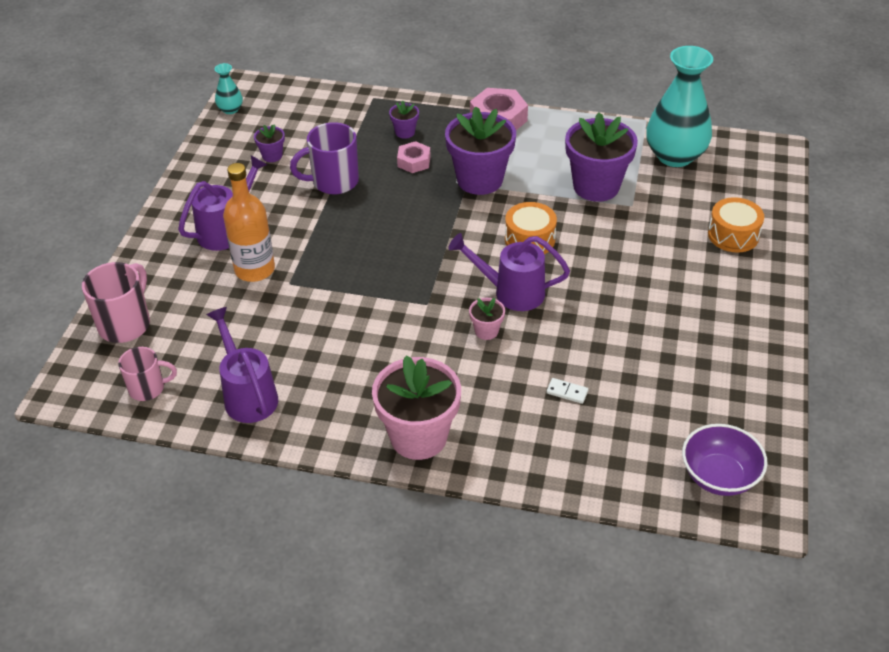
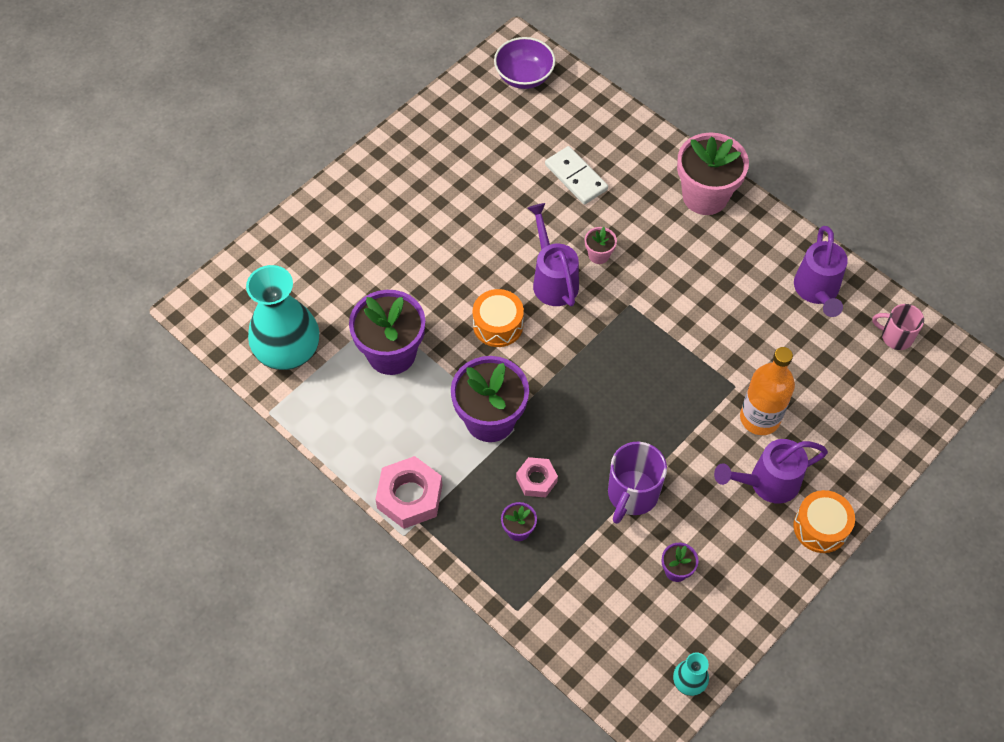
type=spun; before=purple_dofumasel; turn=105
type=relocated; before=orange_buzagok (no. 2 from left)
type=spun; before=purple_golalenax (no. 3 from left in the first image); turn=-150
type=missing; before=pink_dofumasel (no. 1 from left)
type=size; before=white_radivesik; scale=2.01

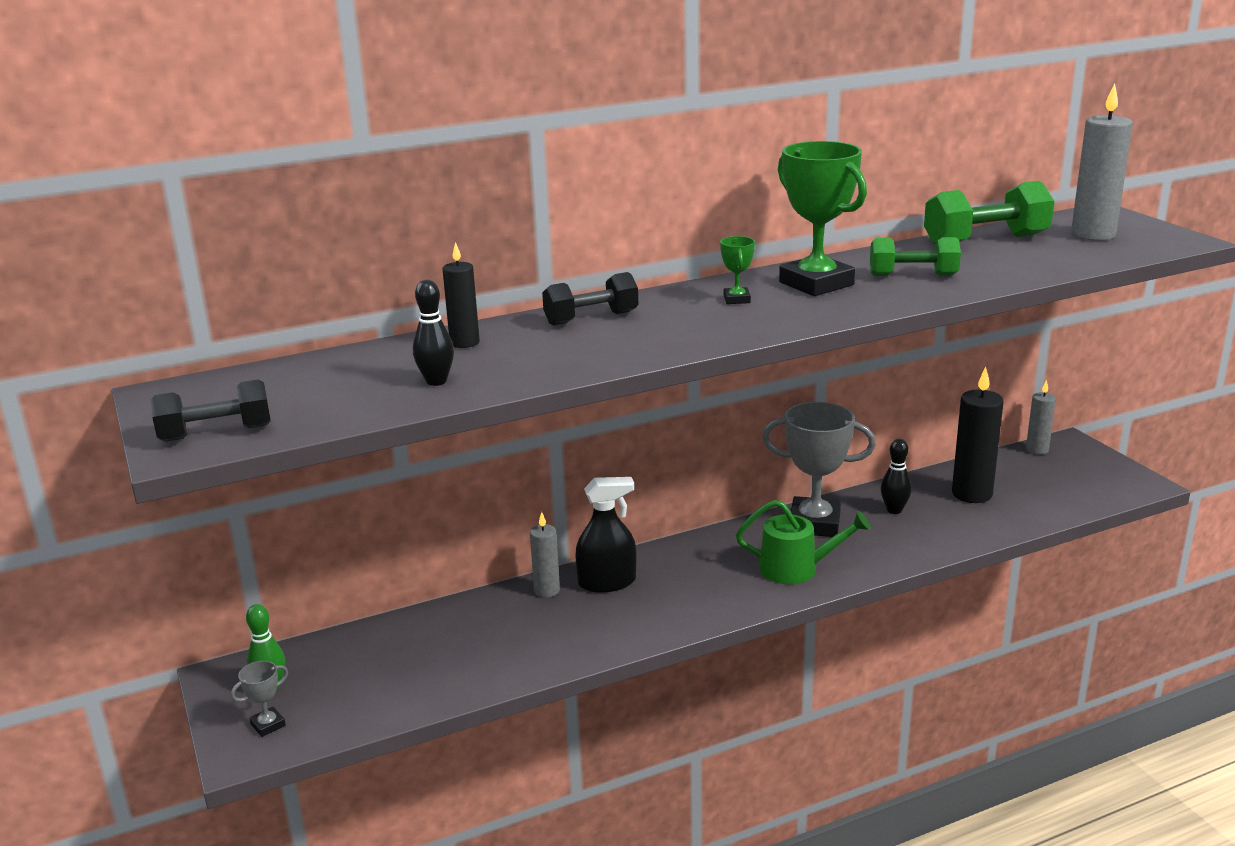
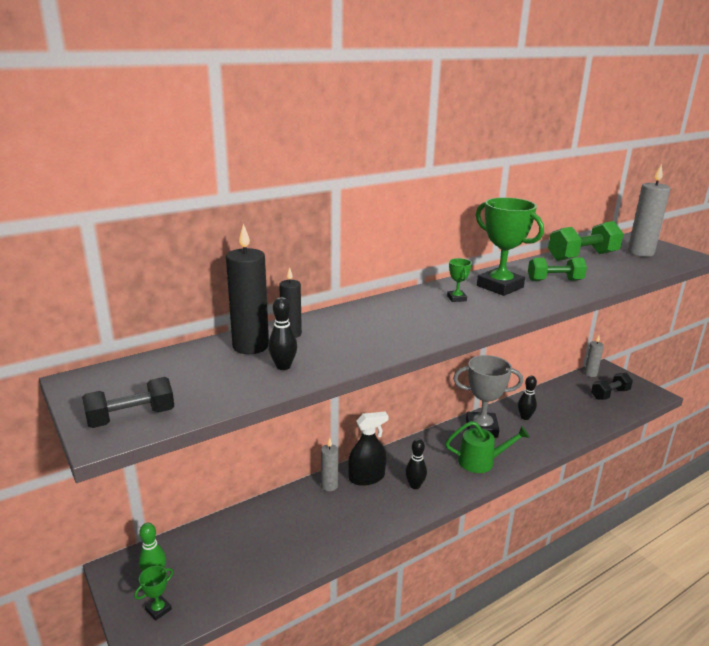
type=relocated; before=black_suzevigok (no. 2 from left)
type=relocated; before=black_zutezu (no. 2 from left in the first image); after=black_zutezu (no. 1 from left)
type=colour; before=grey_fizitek (no. 1 from left); after=green_fizitek (no. 1 from left)
type=appeared; after=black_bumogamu (no. 2 from left)

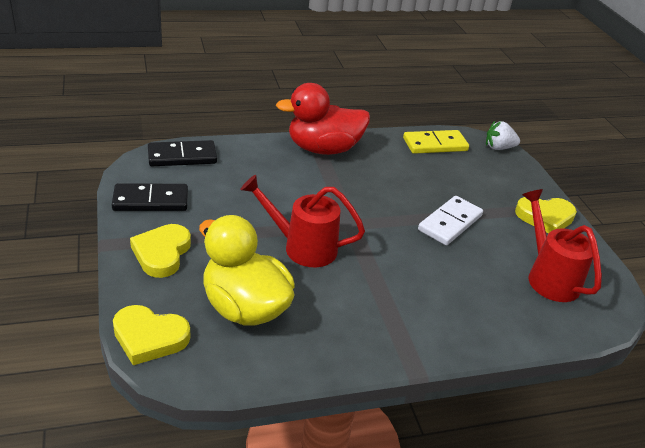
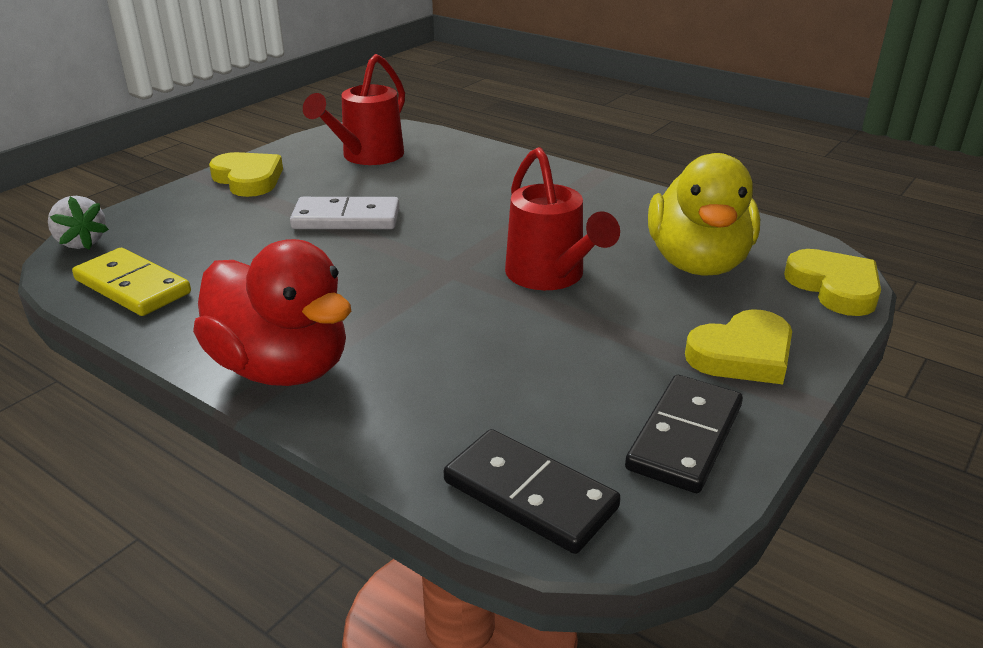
type=spun; before=black_radivesik (no. 1 from left in the first image); turn=75

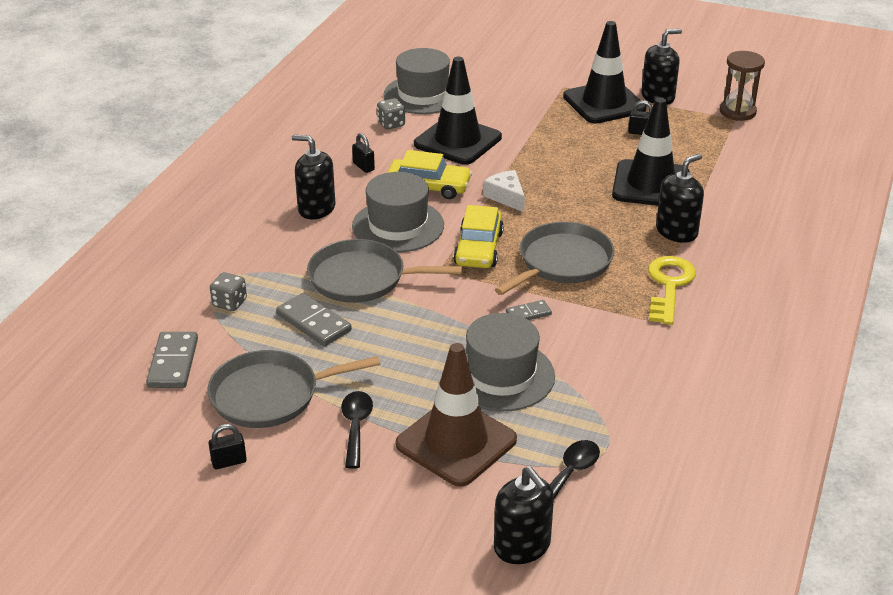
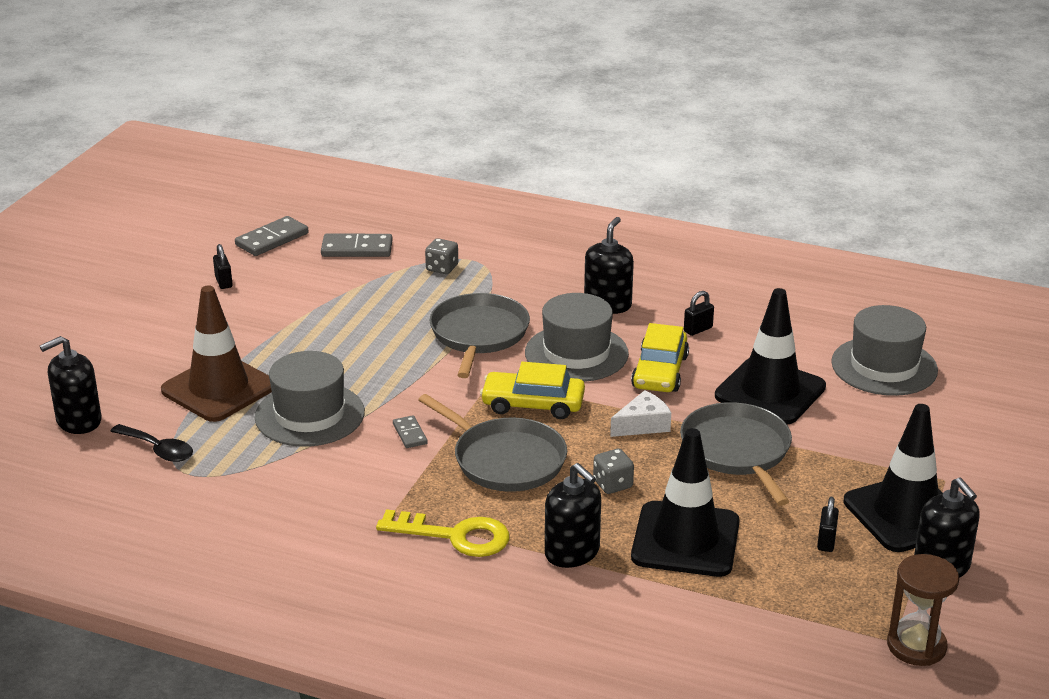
type=relocated; before=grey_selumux (no. 2 from left)
type=relocated; before=grey_radivesik (no. 2 from left in the first image); after=grey_radivesik (no. 1 from left)
type=relocated; before=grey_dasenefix (no. 1 from left in the first image); after=grey_dasenefix (no. 3 from left)
type=missing; before=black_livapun (no. 1 from left)

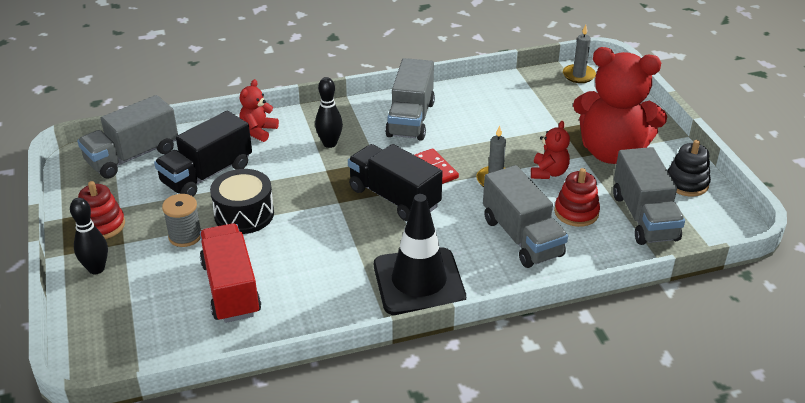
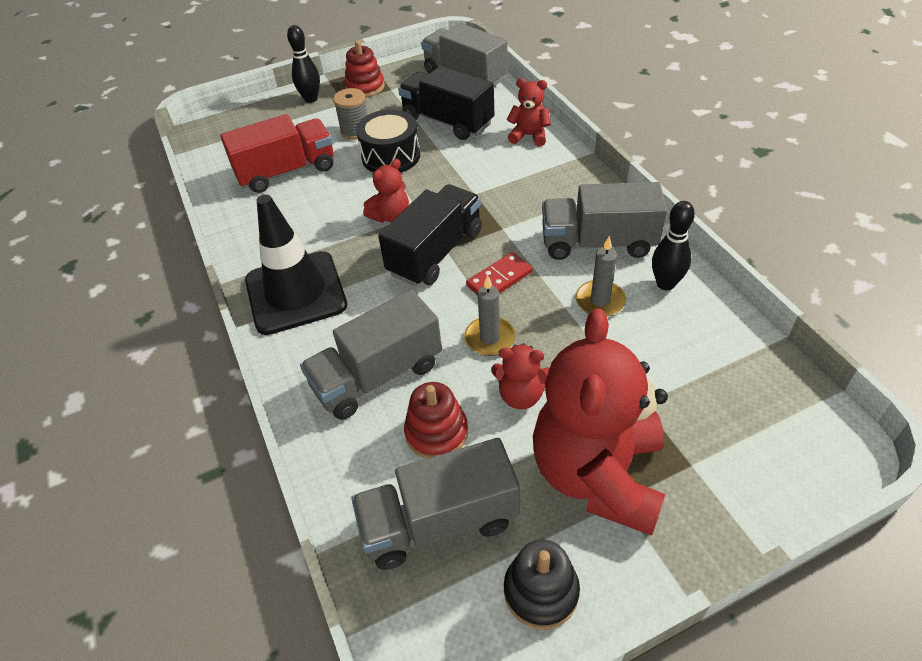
type=relocated; before=grey_zutezu (no. 2 from left)
type=relocated; before=black_bumogamu (no. 2 from left)
type=appeared; after=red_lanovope (no. 1 from left)

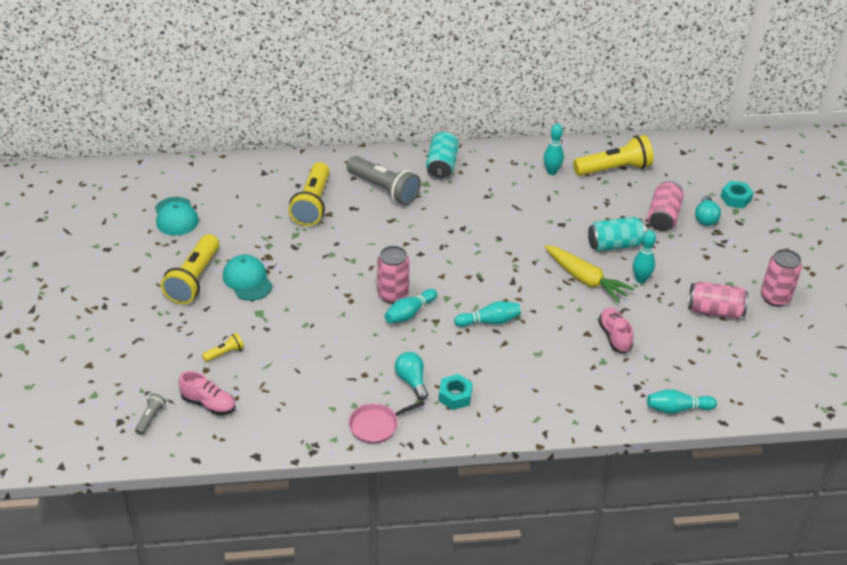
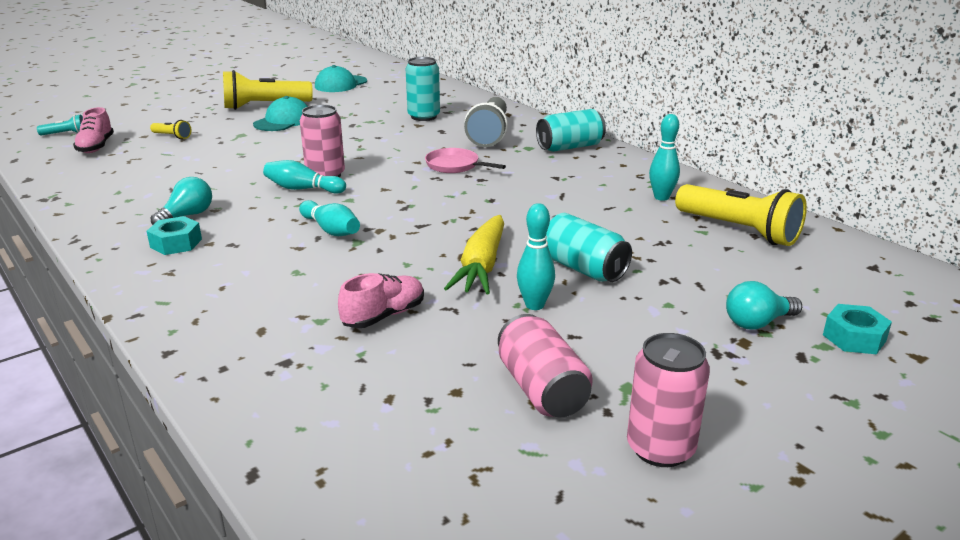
type=exchanged; before=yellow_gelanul (no. 3 from left); after=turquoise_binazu (no. 1 from left)
type=missing; before=pink_binazu (no. 2 from left)
type=missing; before=turquoise_bumogamu (no. 5 from left)
type=colour; before=grey_gelanul (no. 1 from left); after=turquoise_gelanul
type=relocated; before=pink_dasenefix

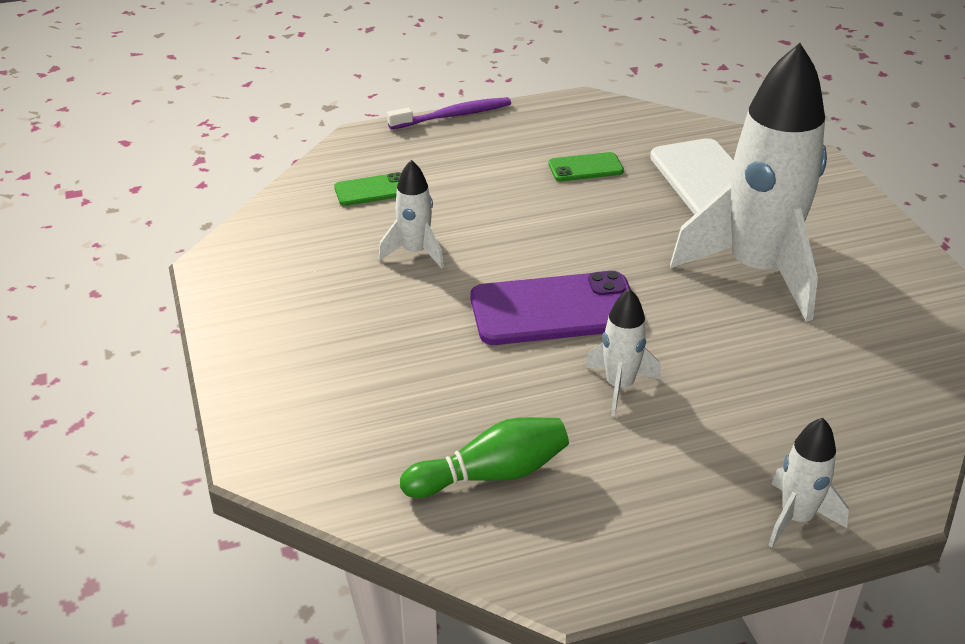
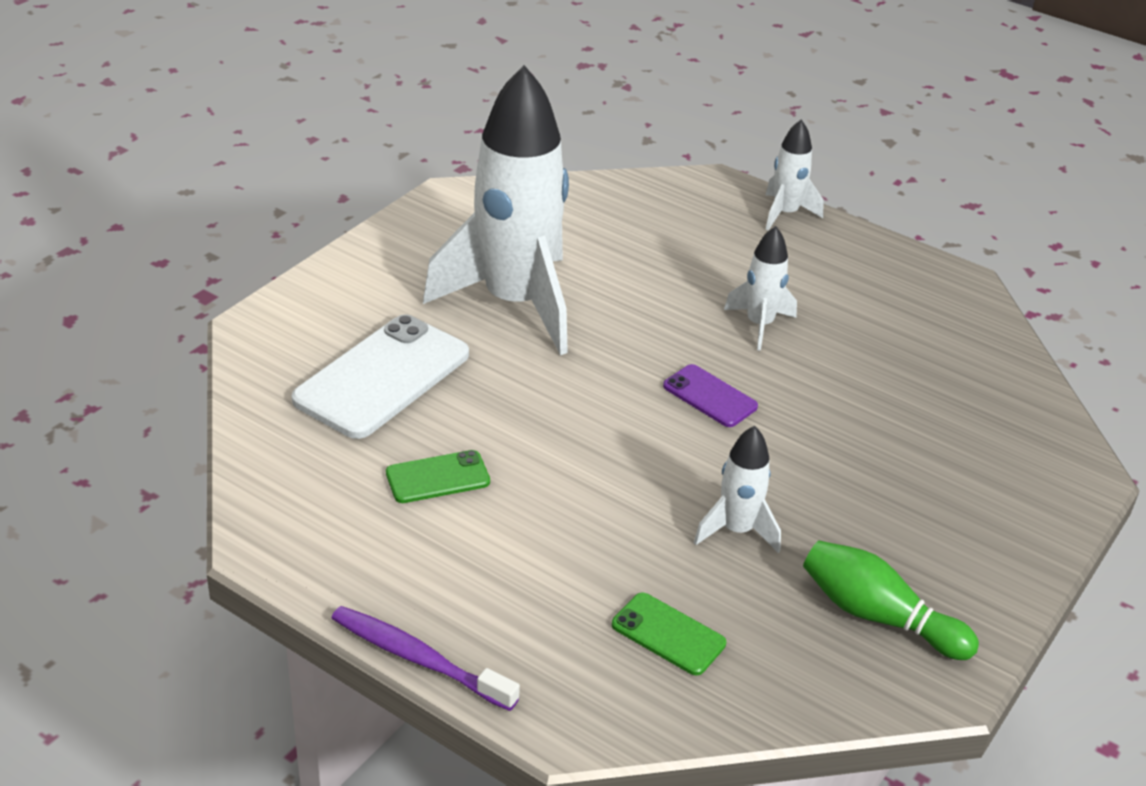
type=spun; before=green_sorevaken (no. 2 from left in the first image); turn=-60
type=size; before=purple_sorevaken; scale=0.51
type=relocated; before=green_bumogamu

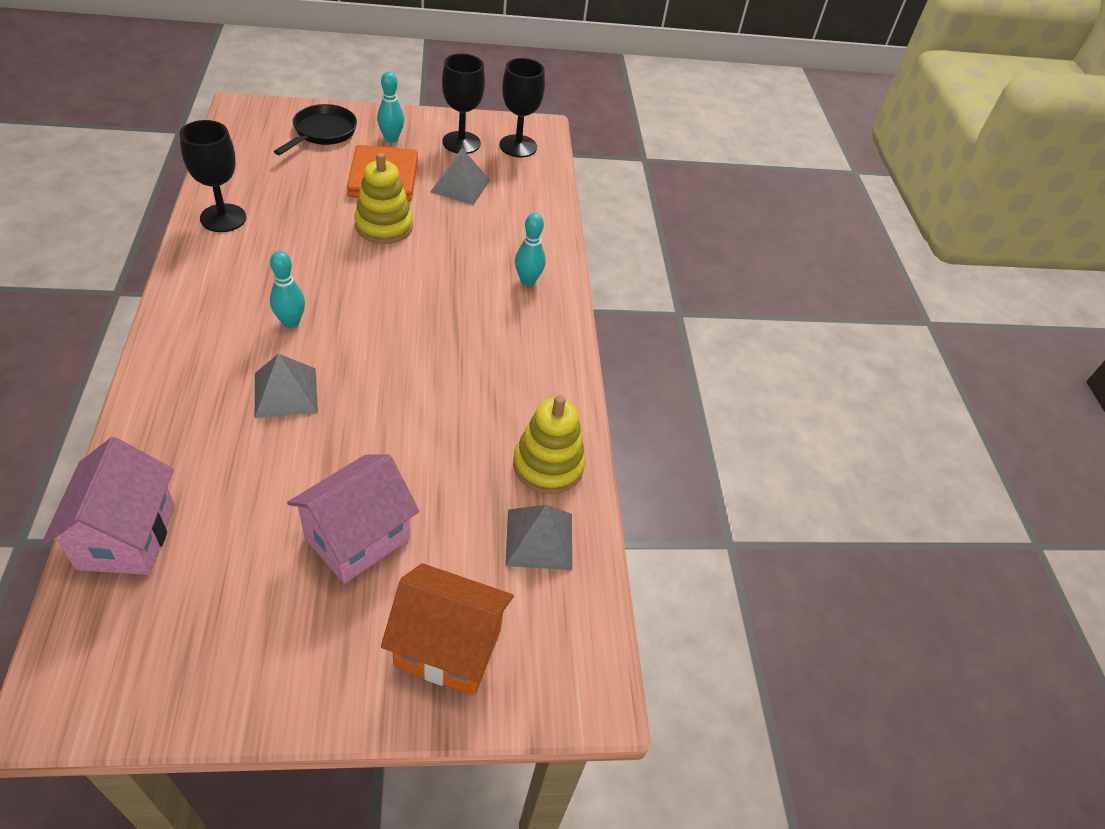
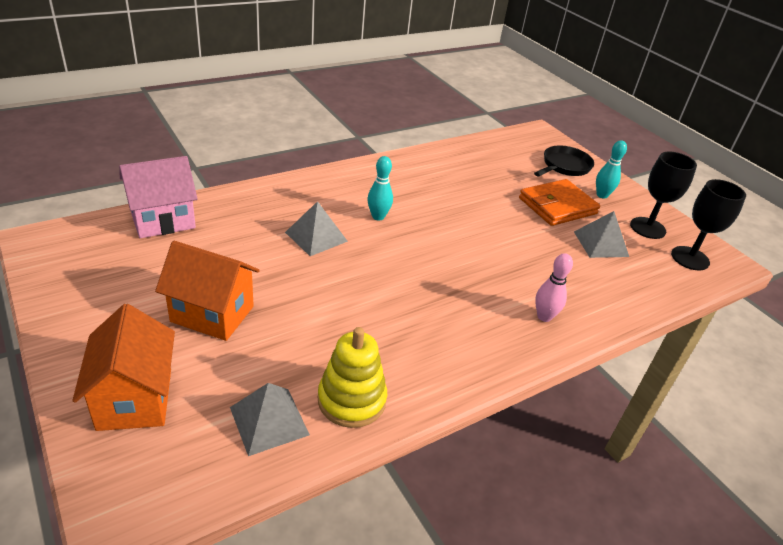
type=spun; before=black_dasenefix; turn=-45
type=missing; before=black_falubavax (no. 1 from left)
type=missing; before=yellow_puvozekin (no. 1 from left)
type=colour; before=turquoise_bumogamu (no. 3 from left); after=pink_bumogamu
type=colour; before=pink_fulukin (no. 2 from left); after=orange_fulukin (no. 2 from left)

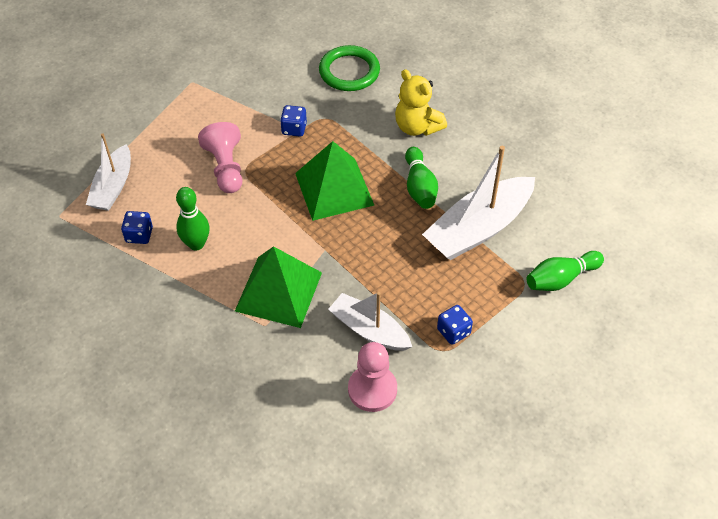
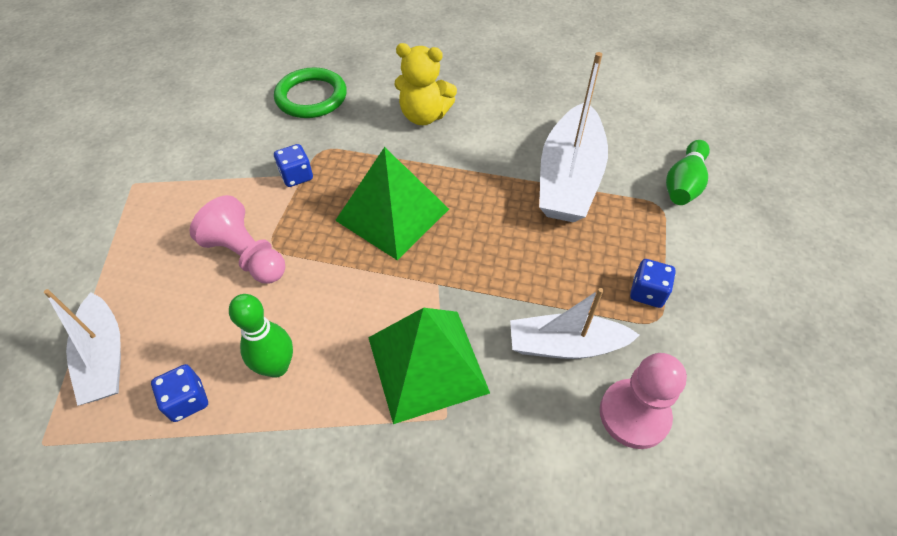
type=missing; before=green_bumogamu (no. 2 from left)

